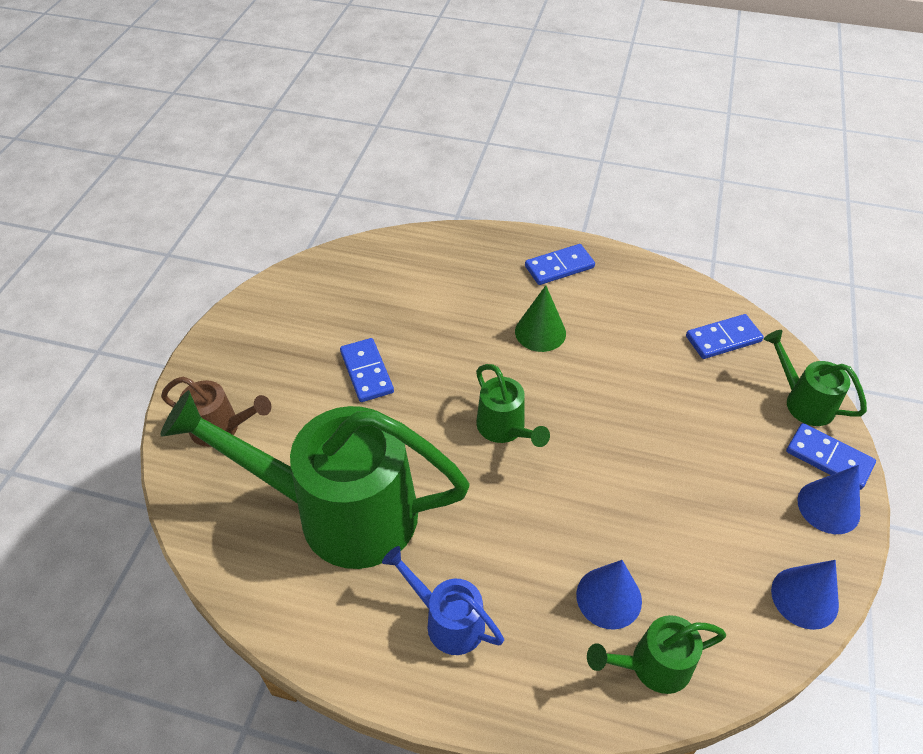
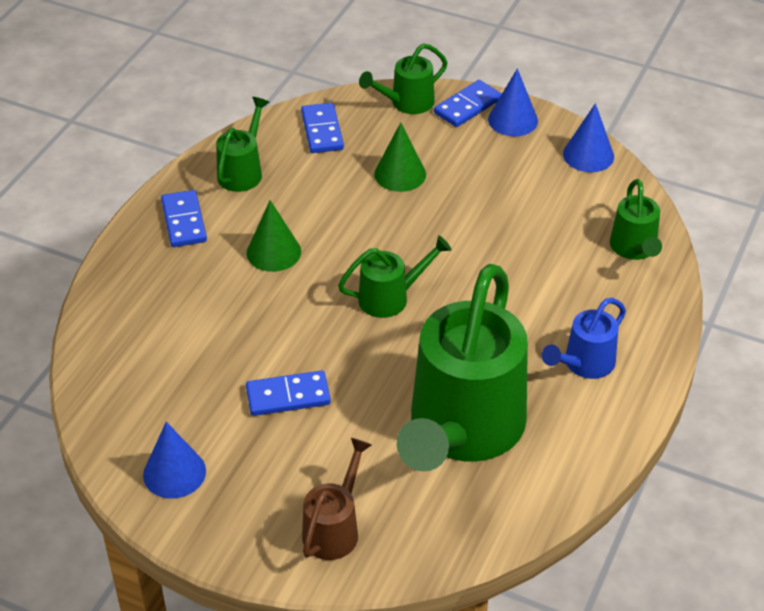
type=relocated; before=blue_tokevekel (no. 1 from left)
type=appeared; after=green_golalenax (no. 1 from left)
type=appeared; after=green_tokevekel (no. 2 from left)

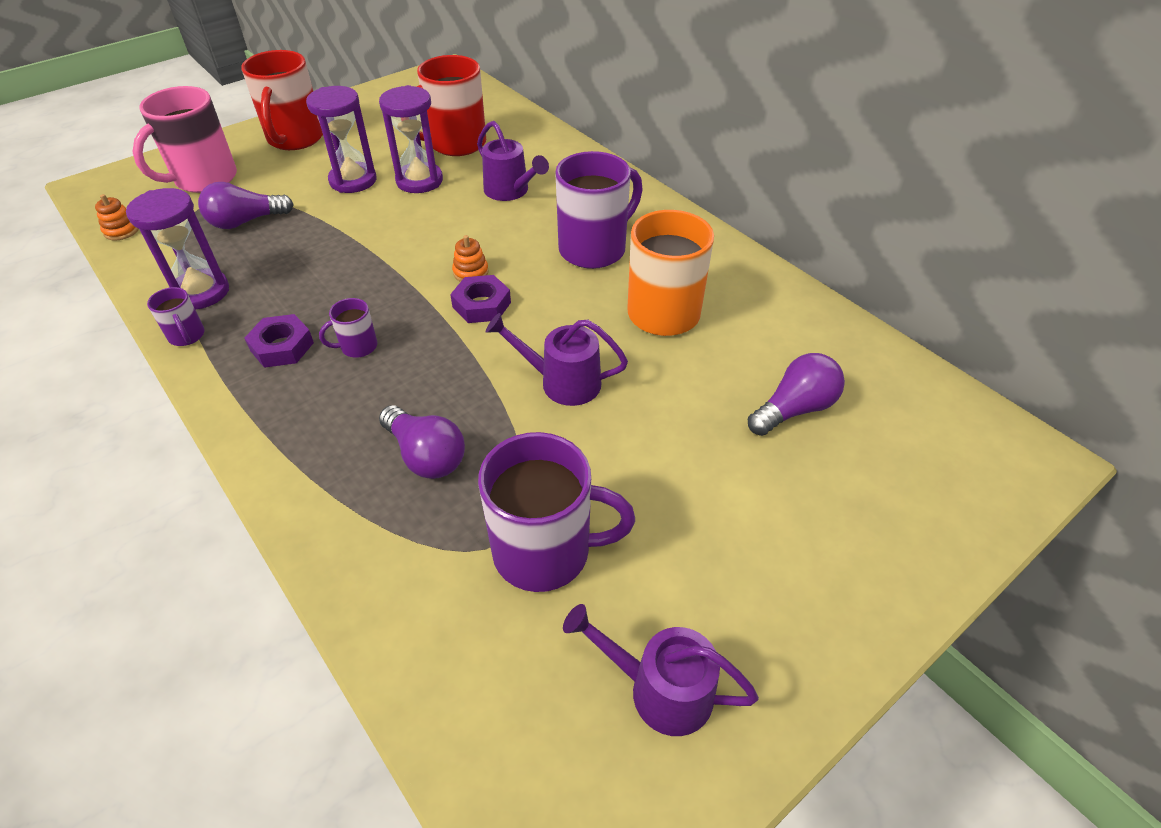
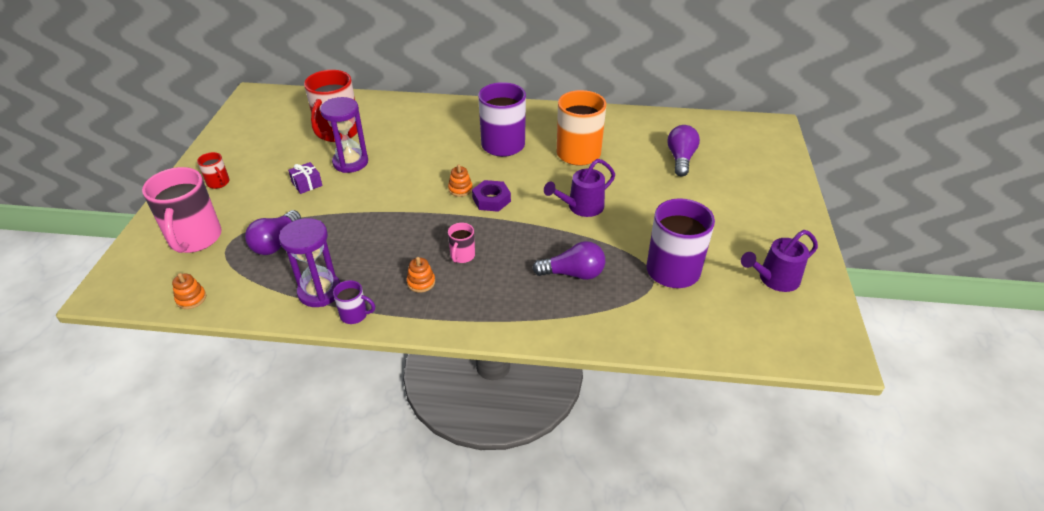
type=size; before=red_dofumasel (no. 1 from left); scale=0.47
type=exchanged; before=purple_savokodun (no. 2 from left); after=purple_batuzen
type=missing; before=purple_golalenax (no. 1 from left)
type=colour; before=purple_dofumasel (no. 2 from left); after=pink_dofumasel (no. 2 from left)
type=exchanged; before=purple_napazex (no. 1 from left); after=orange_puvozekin (no. 2 from left)

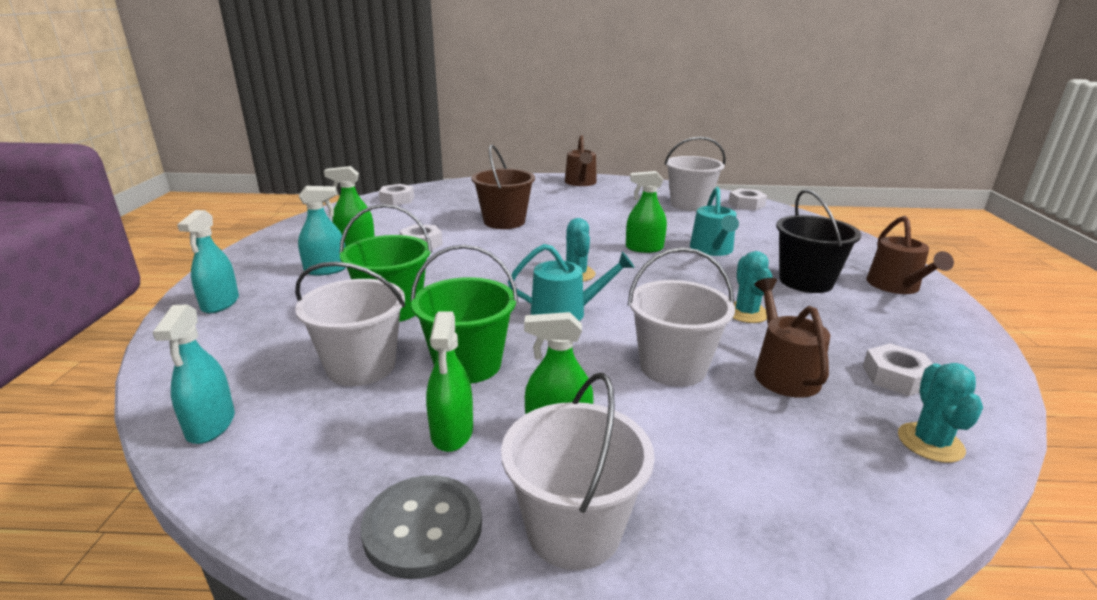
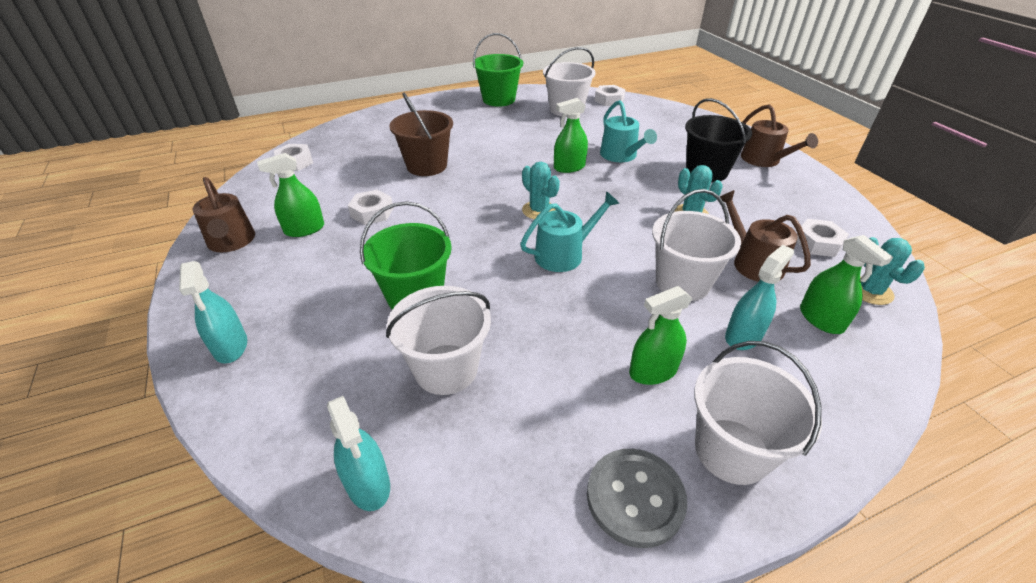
type=relocated; before=brown_golalenax (no. 1 from left)
type=relocated; before=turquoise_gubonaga (no. 3 from left)
type=relocated; before=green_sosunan (no. 2 from left)
type=relocated; before=green_gubonaga (no. 2 from left in the first image); after=green_gubonaga (no. 4 from left)

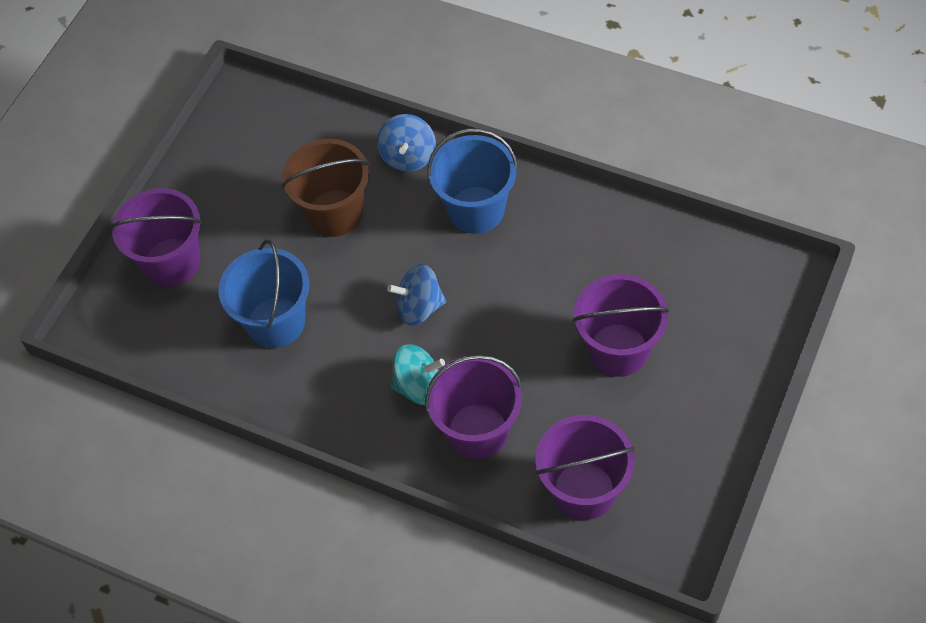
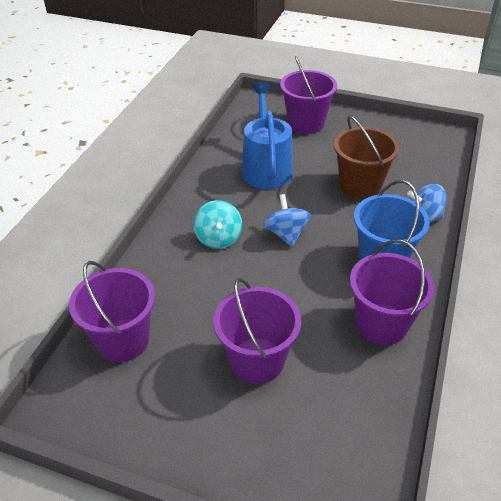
type=exchanged; before=blue_sosunan (no. 1 from left); after=blue_golalenax
type=relocated; before=purple_sosunan (no. 2 from left in the first image); after=purple_sosunan (no. 4 from left)

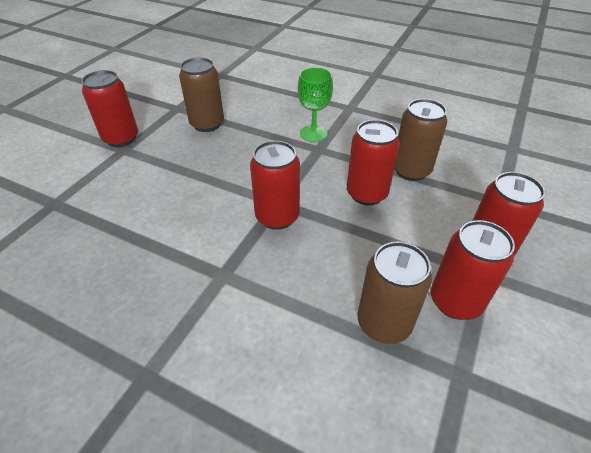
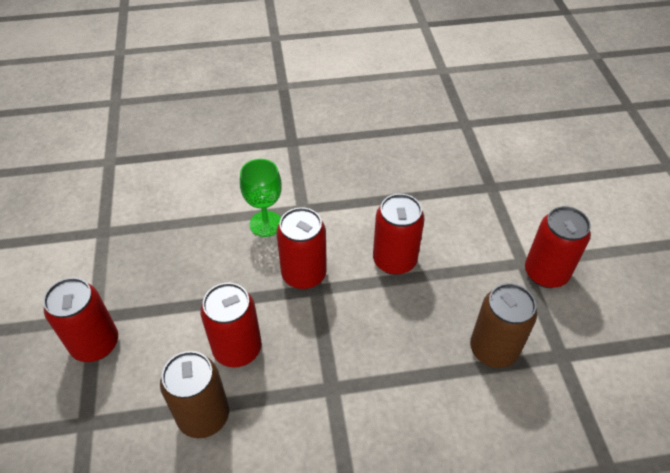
type=relocated; before=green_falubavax
type=relocated; before=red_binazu (no. 4 from left)
type=missing; before=brown_binazu (no. 2 from left)

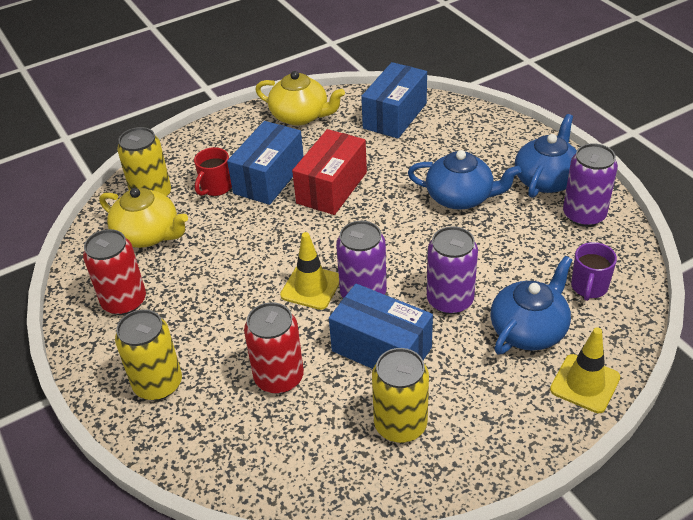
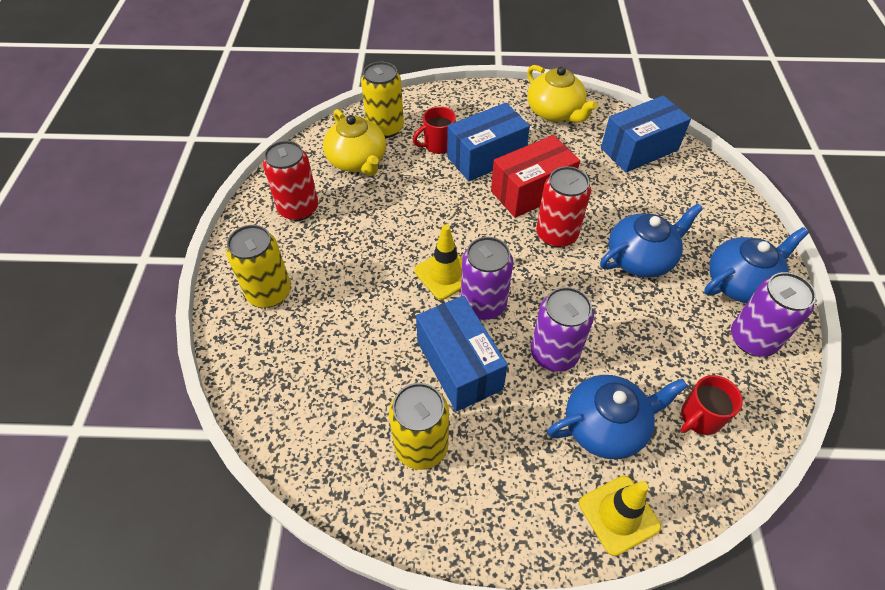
type=spun; before=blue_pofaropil (no. 1 from left in the first image); turn=-75
type=colour; before=purple_dofumasel; after=red_dofumasel (no. 2 from left)
type=relocated; before=red_binazu (no. 2 from left)

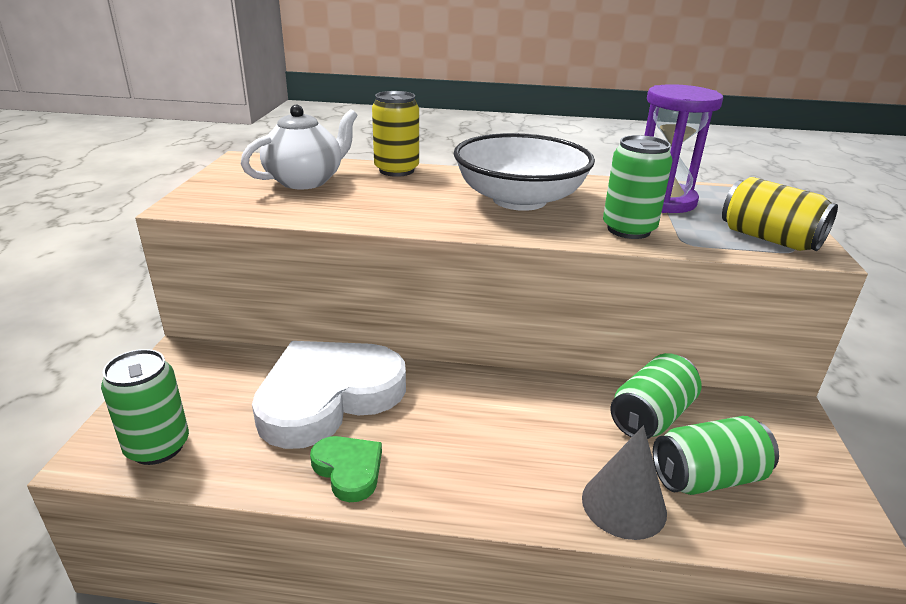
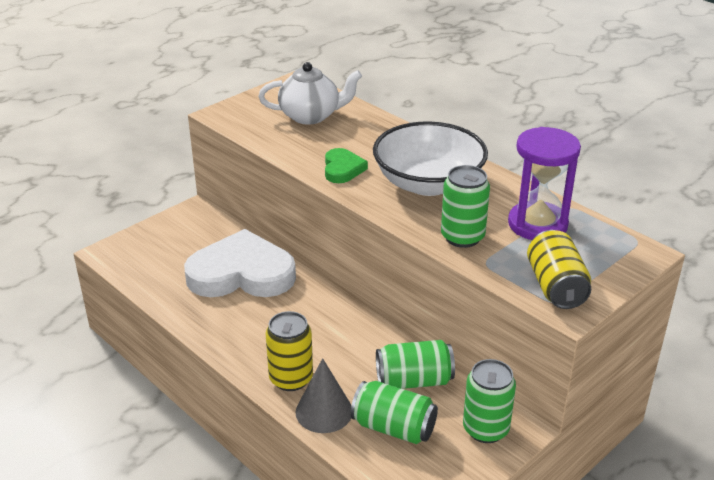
type=relocated; before=yellow_binazu (no. 1 from left)
type=relocated; before=green_binazu (no. 1 from left in the first image); after=green_binazu (no. 4 from left)
type=relocated; before=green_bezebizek

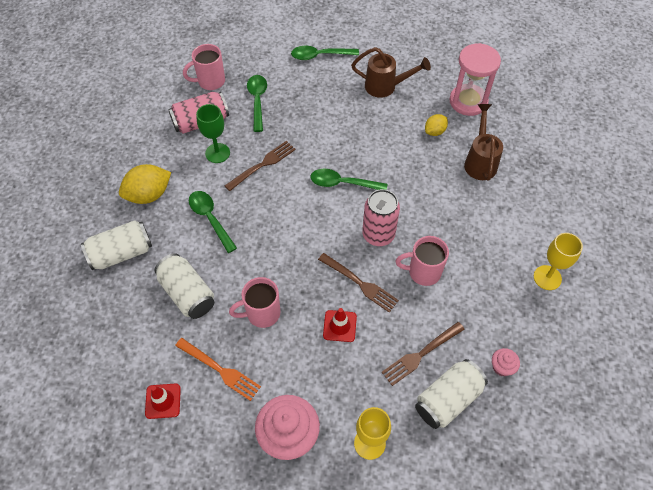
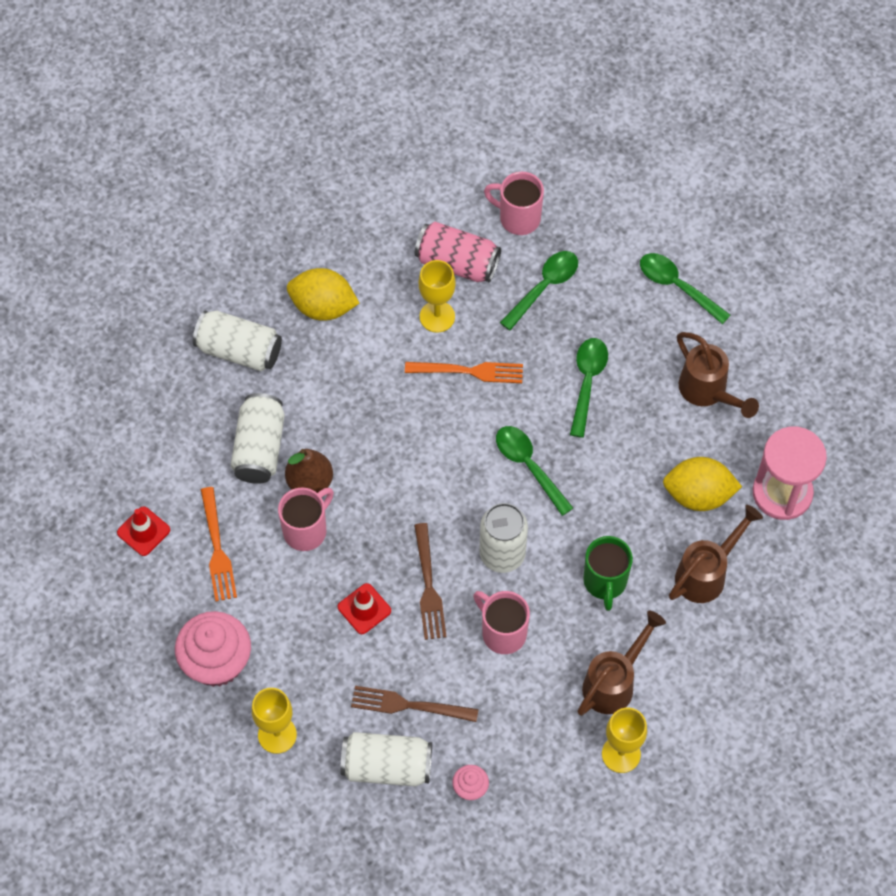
type=colour; before=green_falubavax; after=yellow_falubavax (no. 2 from left)
type=size; before=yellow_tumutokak (no. 2 from left); scale=1.73
type=colour; before=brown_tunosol (no. 1 from left); after=orange_tunosol (no. 2 from left)
type=colour; before=pink_binazu (no. 2 from left); after=white_binazu (no. 4 from left)
type=relocated; before=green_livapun (no. 1 from left in the first image); after=green_livapun (no. 3 from left)
type=spun; before=pink_dofumasel (no. 2 from left in the first image); turn=105
type=appeared; after=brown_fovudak
type=appeared; after=green_dofumasel
type=appeared; after=brown_golalenax (no. 1 from left)

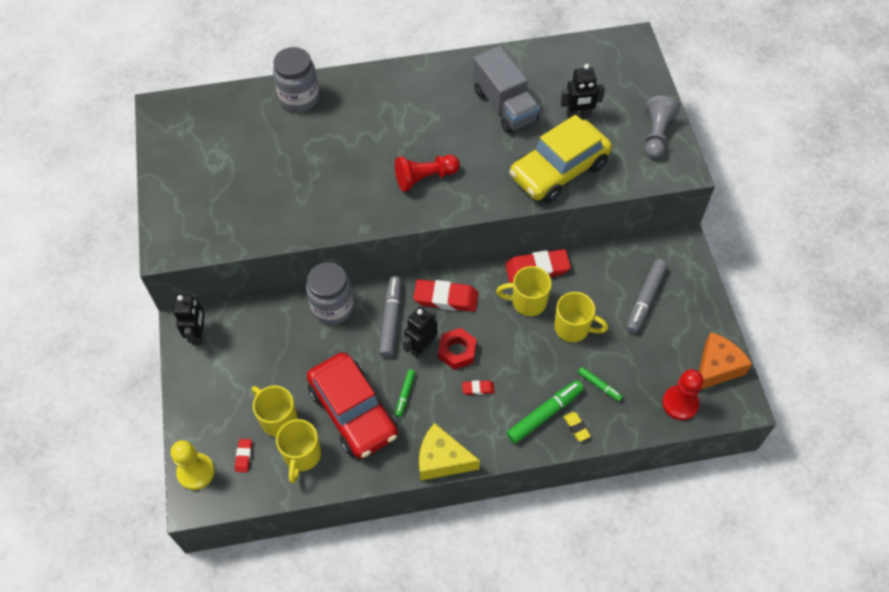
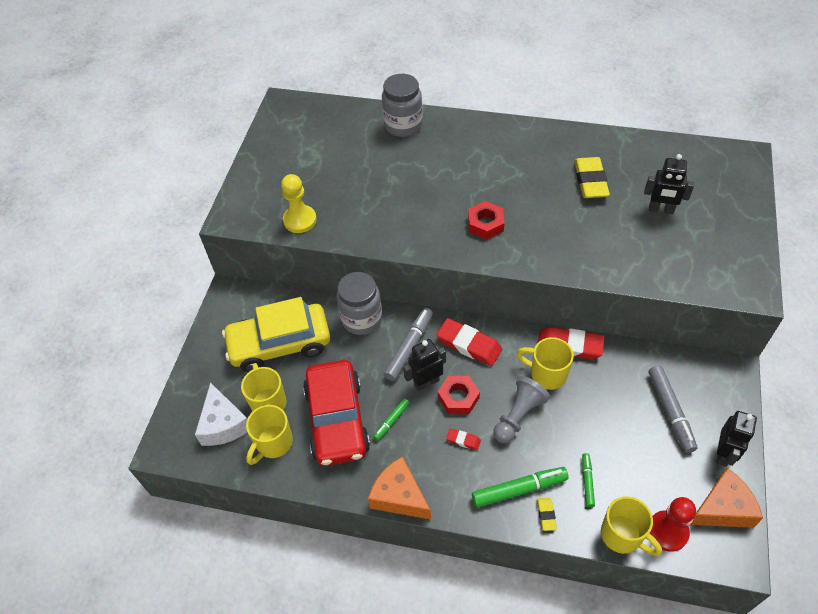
type=exchanged; before=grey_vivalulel; after=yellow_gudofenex (no. 2 from left)
type=relocated; before=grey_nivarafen
type=relocated; before=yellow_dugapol
type=exchanged; before=red_nivarafen (no. 1 from left); after=red_napazex (no. 2 from left)
type=spun; before=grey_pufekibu (no. 2 from left); turn=-60
type=relocated; before=yellow_dofumasel (no. 4 from left)
type=relocated; before=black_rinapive (no. 1 from left in the first image); after=black_rinapive (no. 3 from left)
type=spun; before=green_pufekibu (no. 3 from left); turn=-150
type=colour; before=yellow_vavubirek; after=orange_vavubirek (no. 1 from left)
type=exchanged; before=red_gudofenex (no. 1 from left); after=white_vavubirek
type=relocated; before=yellow_nivarafen

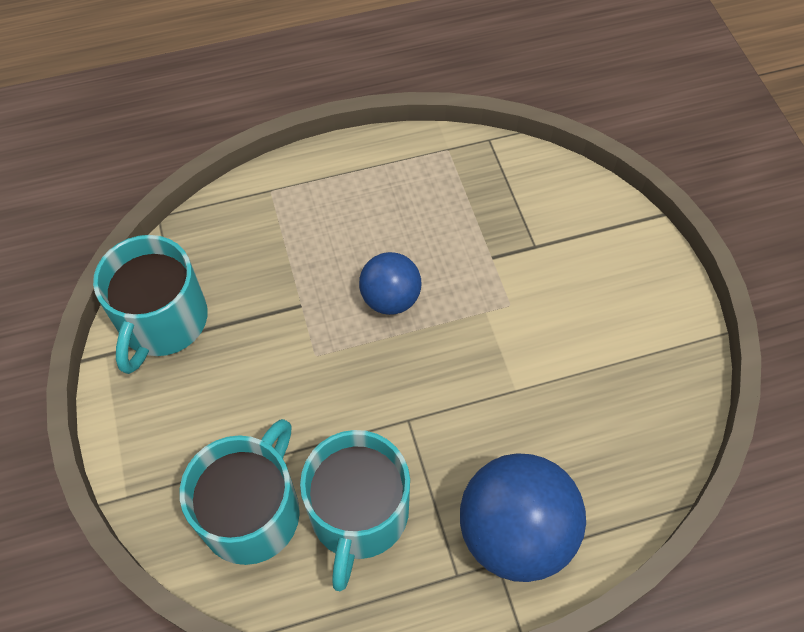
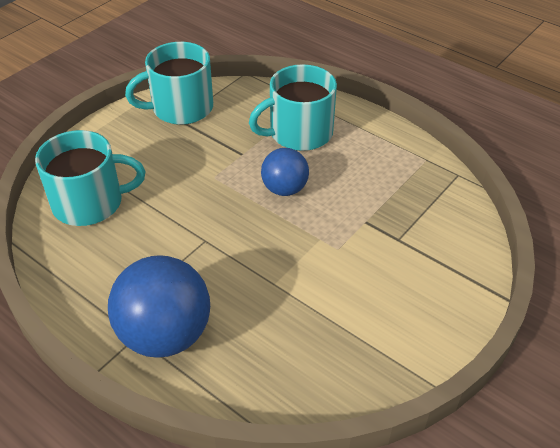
type=relocated; before=turquoise_dofumasel (no. 3 from left)

